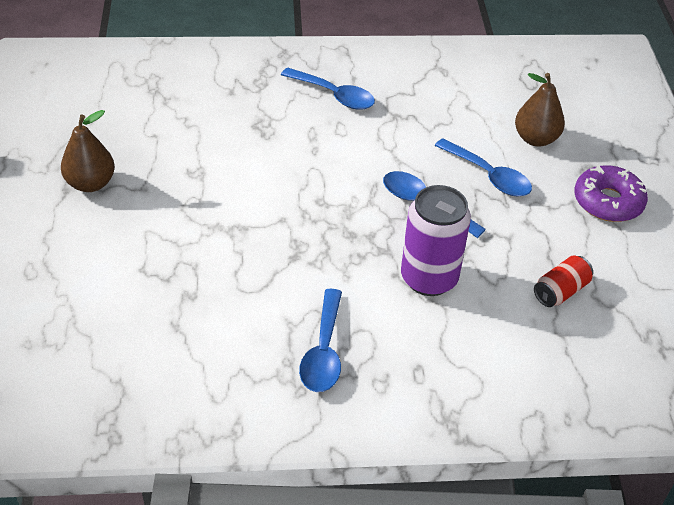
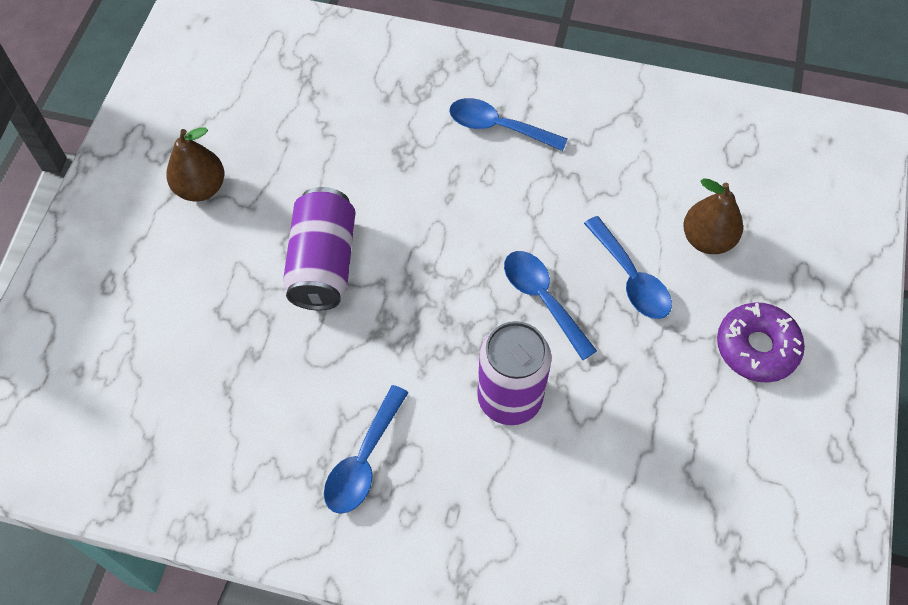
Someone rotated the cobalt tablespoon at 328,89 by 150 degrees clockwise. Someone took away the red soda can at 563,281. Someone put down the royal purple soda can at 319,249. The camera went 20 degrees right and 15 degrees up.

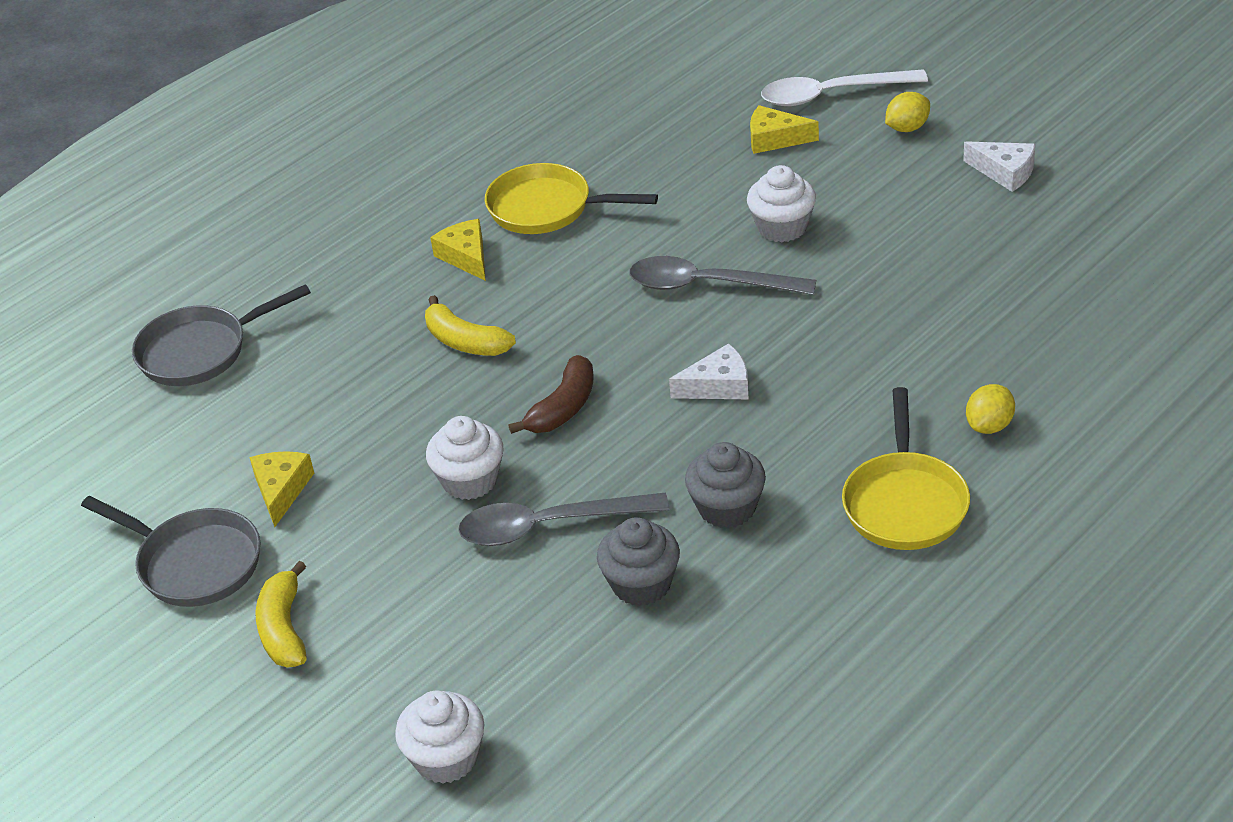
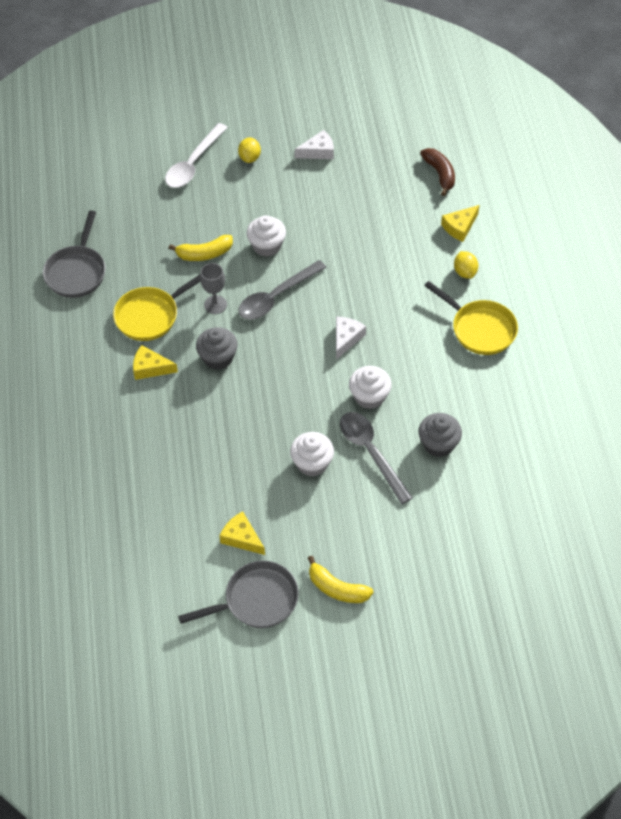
Someone carried the grey frying pan from 221,335 to 74,254. Someone carried the pure white muffin from 439,737 to 370,387. Someone carried the bright yellow toy banana from 470,325 to 201,248. Someone rotated the grey tablespoon at 563,519 by 120 degrees clockwise. Someone carried the dark brown toy banana from 551,394 to 437,172. Someone carried the grey muffin from 725,485 to 217,348. Someone carried the bright yellow cheese wedge from 784,129 to 460,223. Someone put down the grey goblet at 213,288. The camera went 55 degrees left and 15 degrees up.

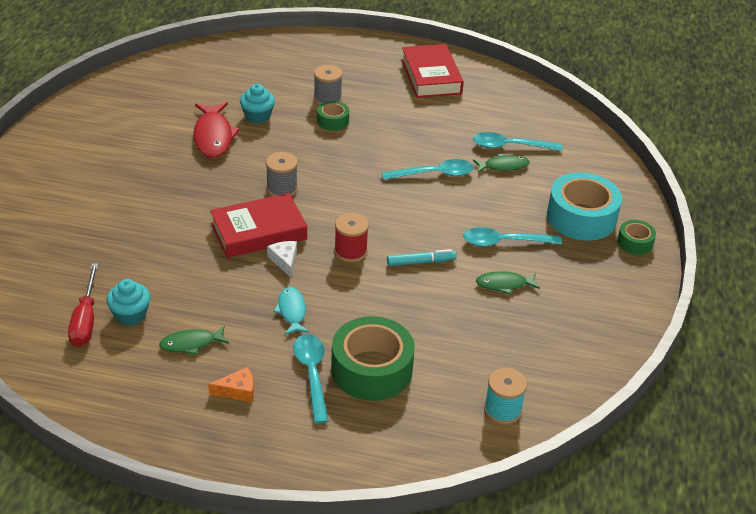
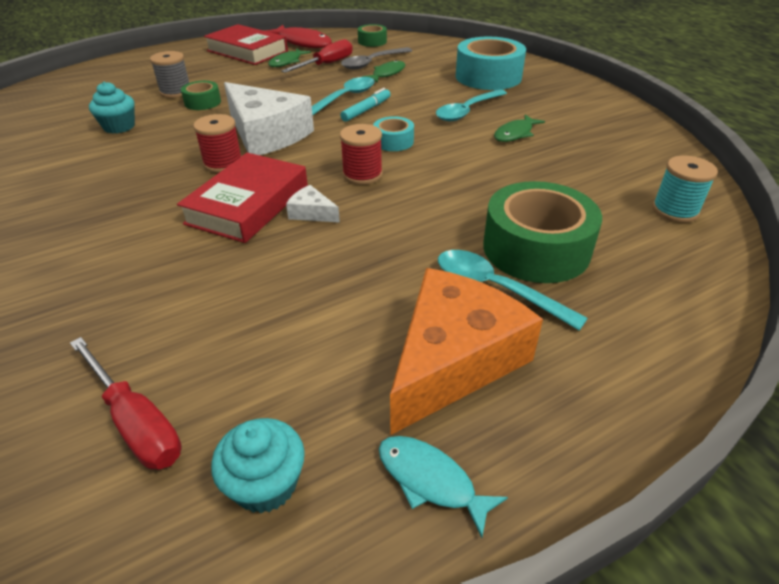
Someone carried the turquoise muffin from 128,302 to 258,465. Someone carried the leaf-green fish figure from 194,340 to 289,57. Someone carried the red fish figure from 216,130 to 299,36. Someone scaled the orange cheese wedge at 231,385 by 2.39. Someone repainted the grey spool at 282,174, which became the red spool at 217,143. Someone carried the turquoise fish figure from 291,311 to 443,487. Someone carried the turquoise felt pen from 422,257 to 365,105. Someone repainted the turquoise tablespoon at 517,141, which became the grey tablespoon at 376,58. Someone carried the leaf-green tape from 636,237 to 372,35. Someone put down the pure white cheese wedge at 269,118. Someone put down the red flat screwdriver at 317,56. Someone put down the turquoise tape at 393,133. The camera went 40 degrees left and 0 degrees up.

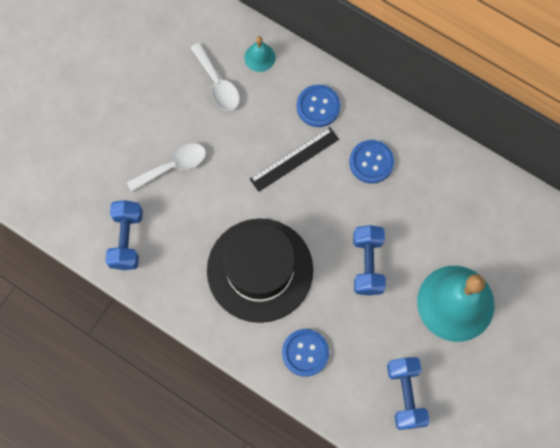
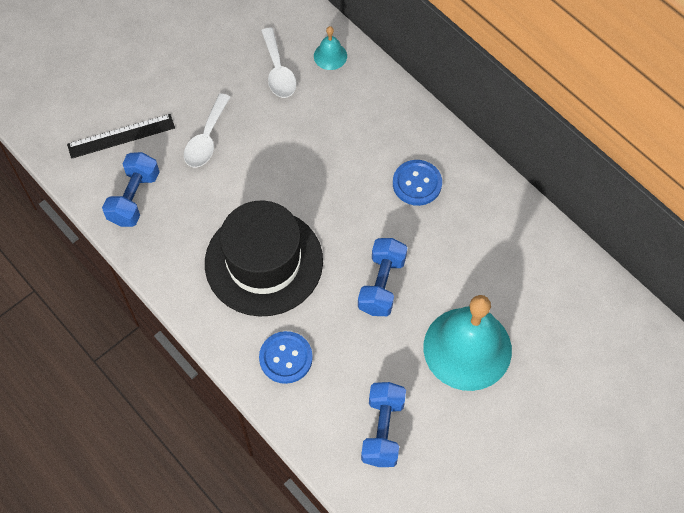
Someone rotated the pure white tablespoon at 166,167 by 120 degrees clockwise. Someone carried the ebony ruler from 294,159 to 121,136. Someone took away the cobalt sewing button at 318,106. The camera went 15 degrees right and 10 degrees down.

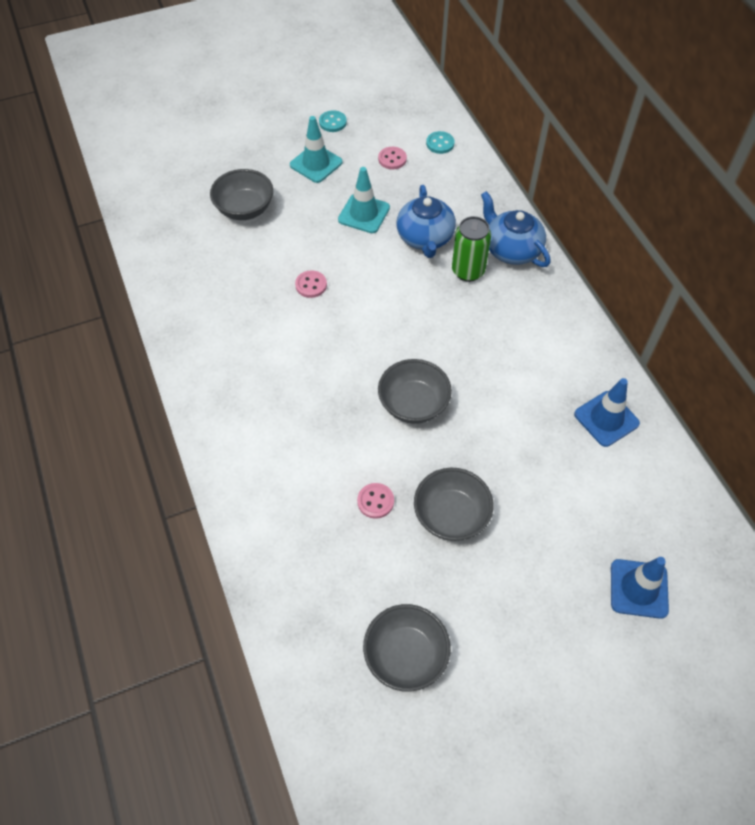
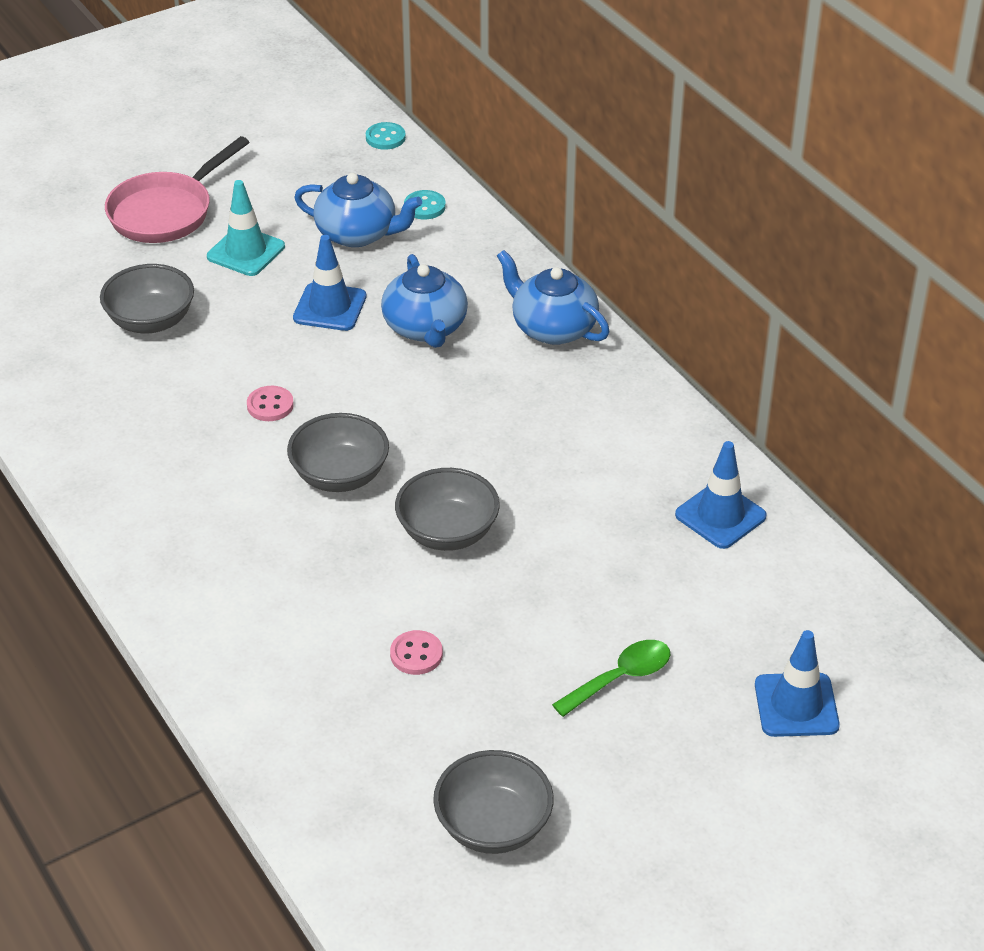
Someone carried the turquoise sewing button from 333,121 to 386,136. Someone repainted the turquoise road cone at 364,200, which became the cobalt road cone at 329,283. Someone swapped the rosy sewing button at 392,158 for the cobalt china teapot at 358,210. Someone carried the grey serving bowl from 454,504 to 338,452. Someone took away the leaf-green soda can at 471,249. Someone put down the rosy frying pan at 177,189. Someone put down the leaf-green tablespoon at 611,678. The camera went 10 degrees left and 15 degrees down.

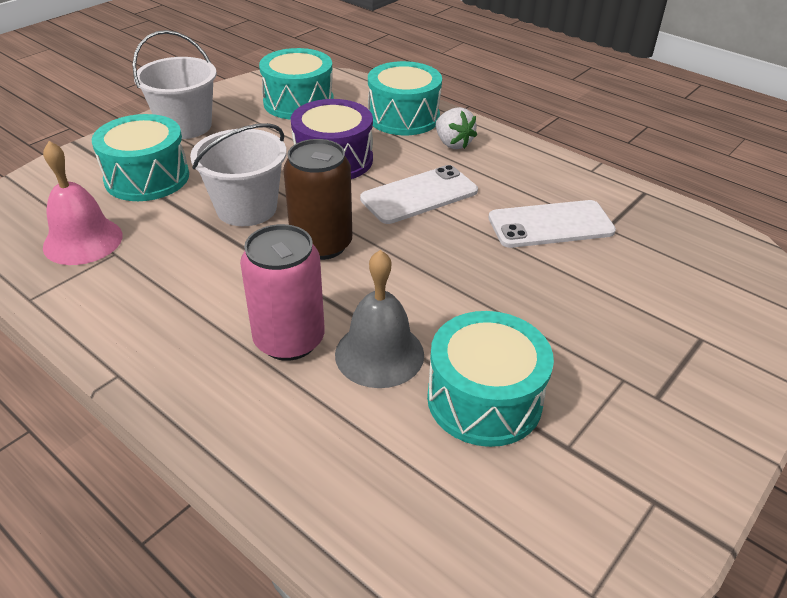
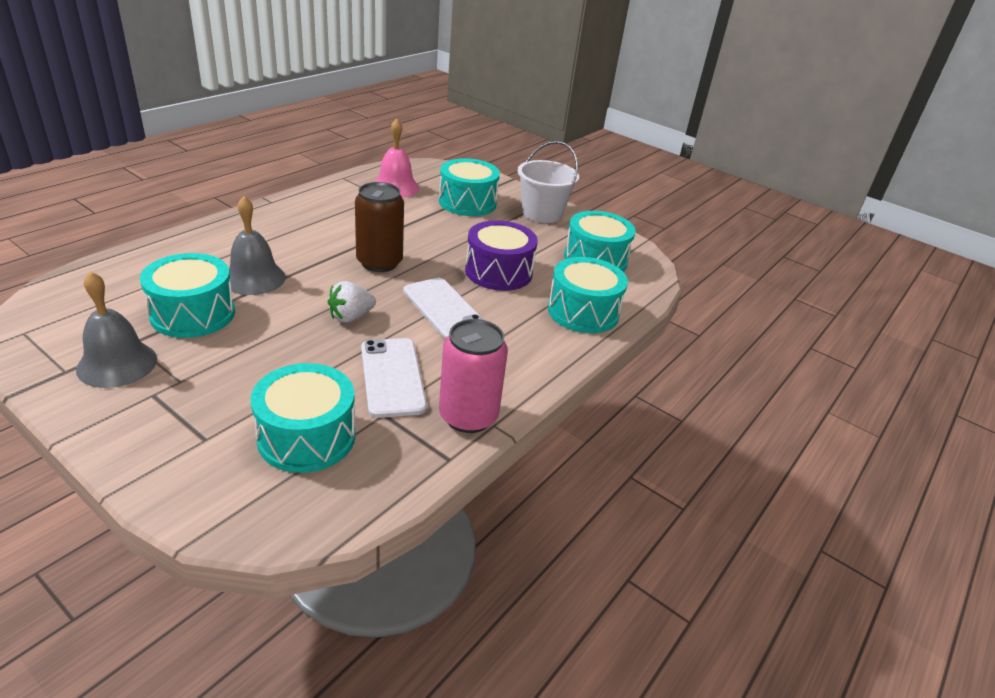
Someone took away the pure white pail at 238,174. Someone carried the rosy soda can from 282,292 to 473,376. Someone carried the pure white toy strawberry from 456,128 to 352,302. Someone put down the grey school bell at 116,329. Someone put down the turquoise drum at 303,418. The camera went 85 degrees right and 5 degrees down.

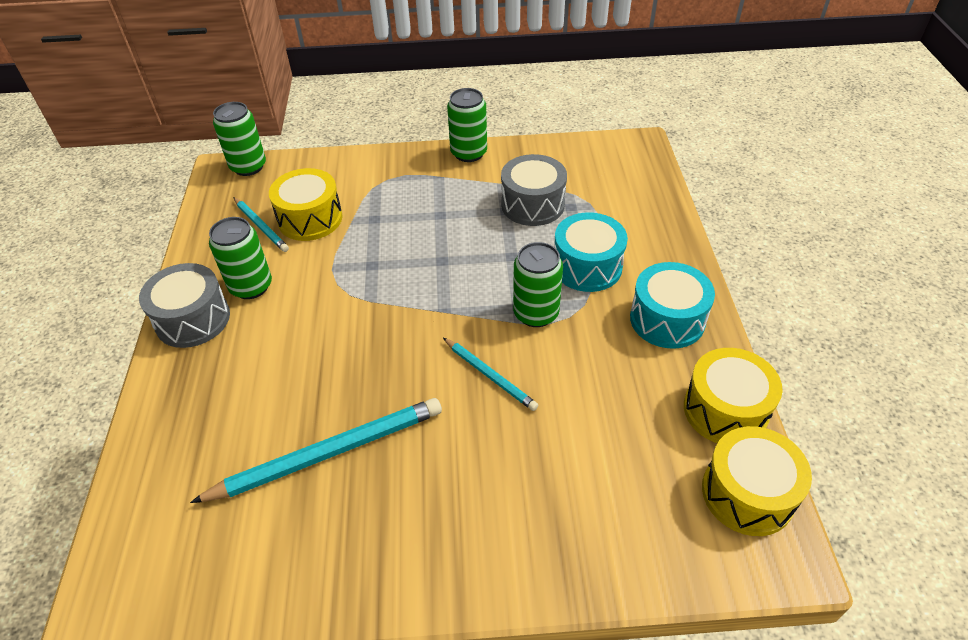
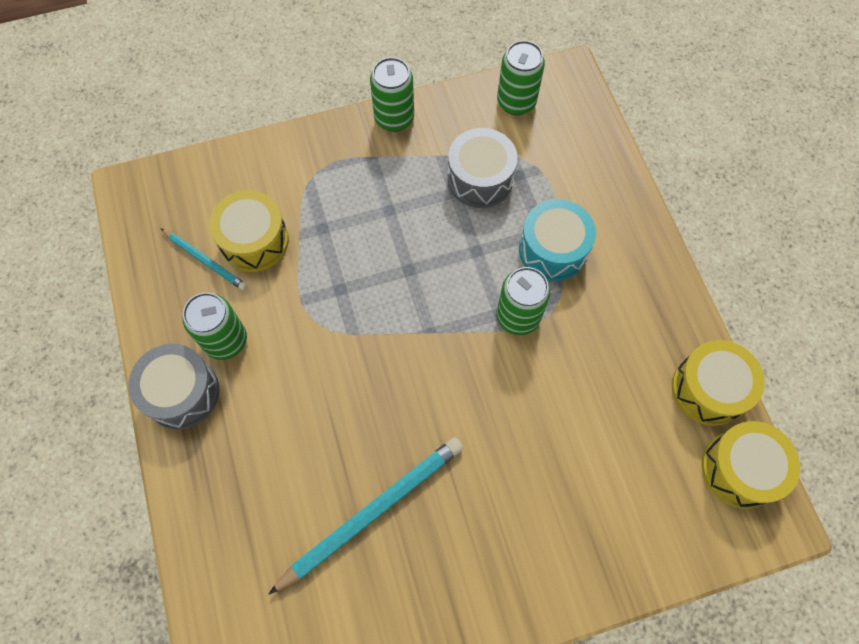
Someone carried the leaf-green soda can from 239,139 to 521,77. Someone took away the turquoise pencil at 490,374. Someone took away the turquoise drum at 672,305. The camera went 15 degrees left and 20 degrees up.

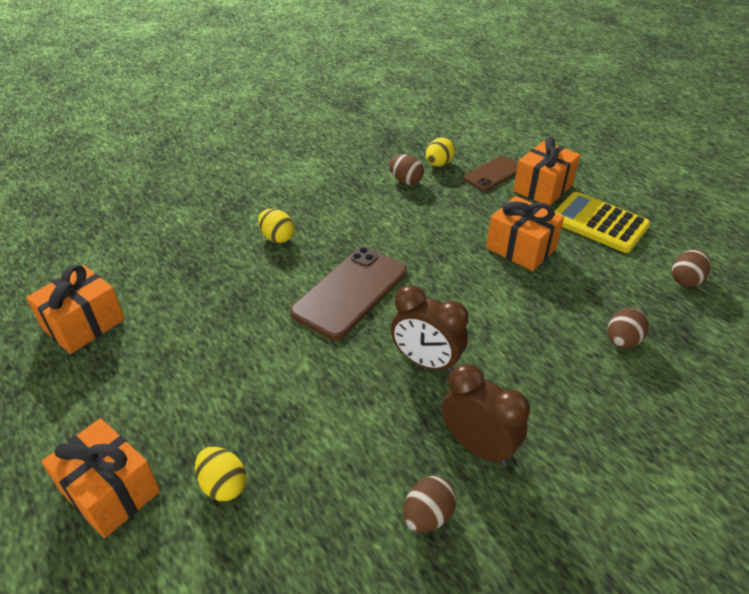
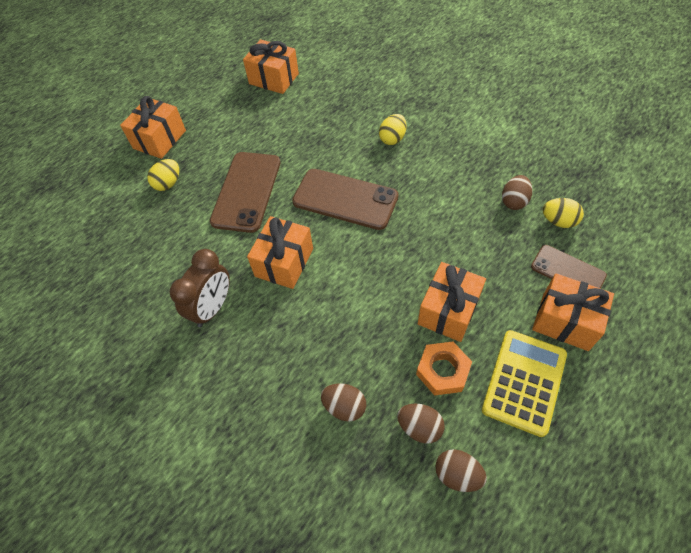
Someone swapped the dark brown clock at 430,329 for the orange gift at 280,252. Someone carried the dark brown egg from 430,504 to 421,424. Someone put down the dark brown phone at 245,192. Someone put down the orange hexagon nut at 444,369. The camera went 80 degrees right and 15 degrees up.

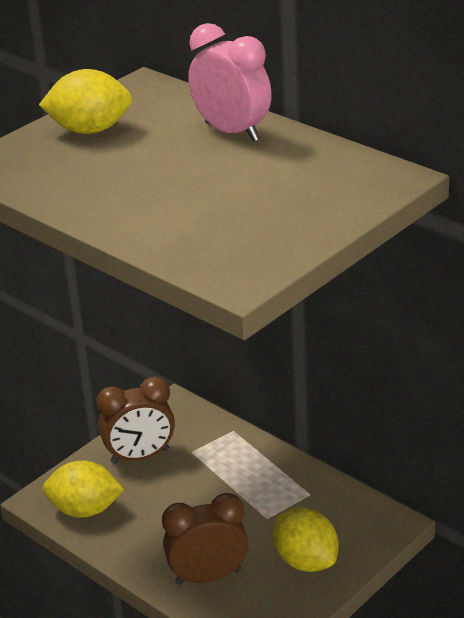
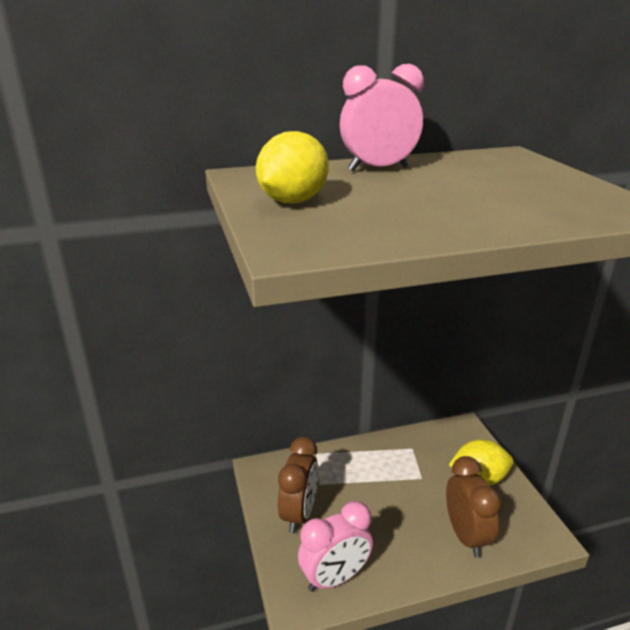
Someone swapped the bright yellow citrus fruit at 83,489 for the rosy clock at 335,546. Someone rotated the dark brown clock at 205,539 by 150 degrees clockwise. The camera went 60 degrees left and 5 degrees down.

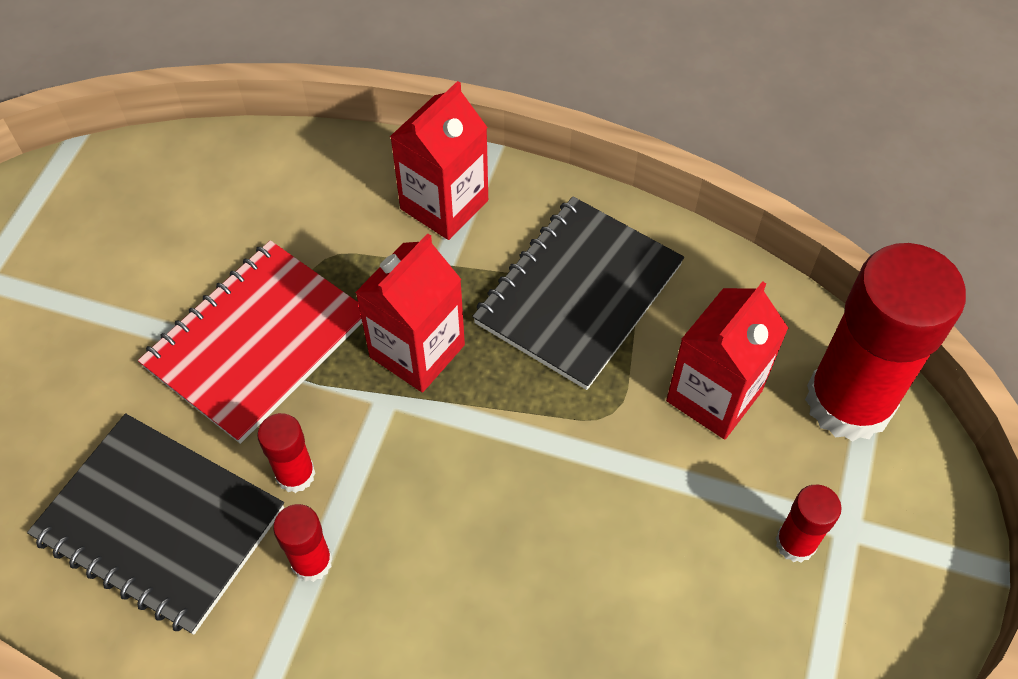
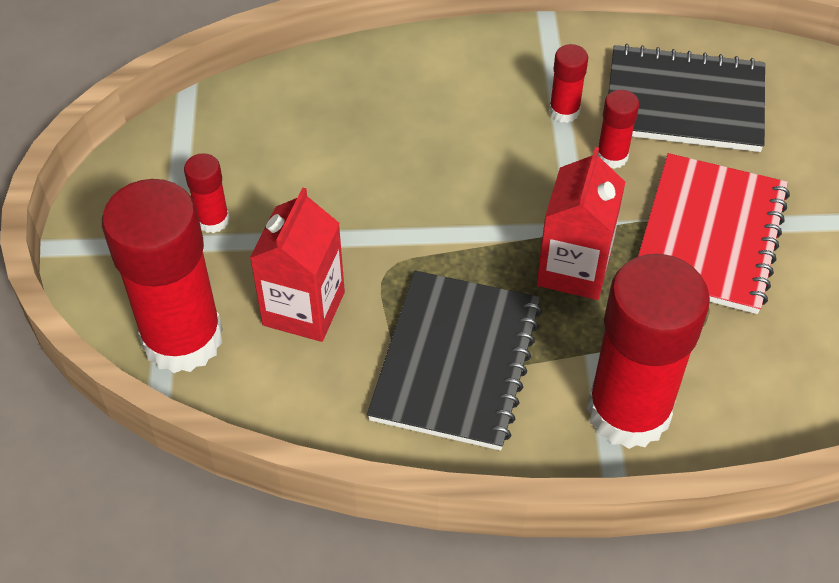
Someone swapped the red milk carton at 439,160 for the red stick of glue at 648,351. The camera went 160 degrees right and 5 degrees down.

